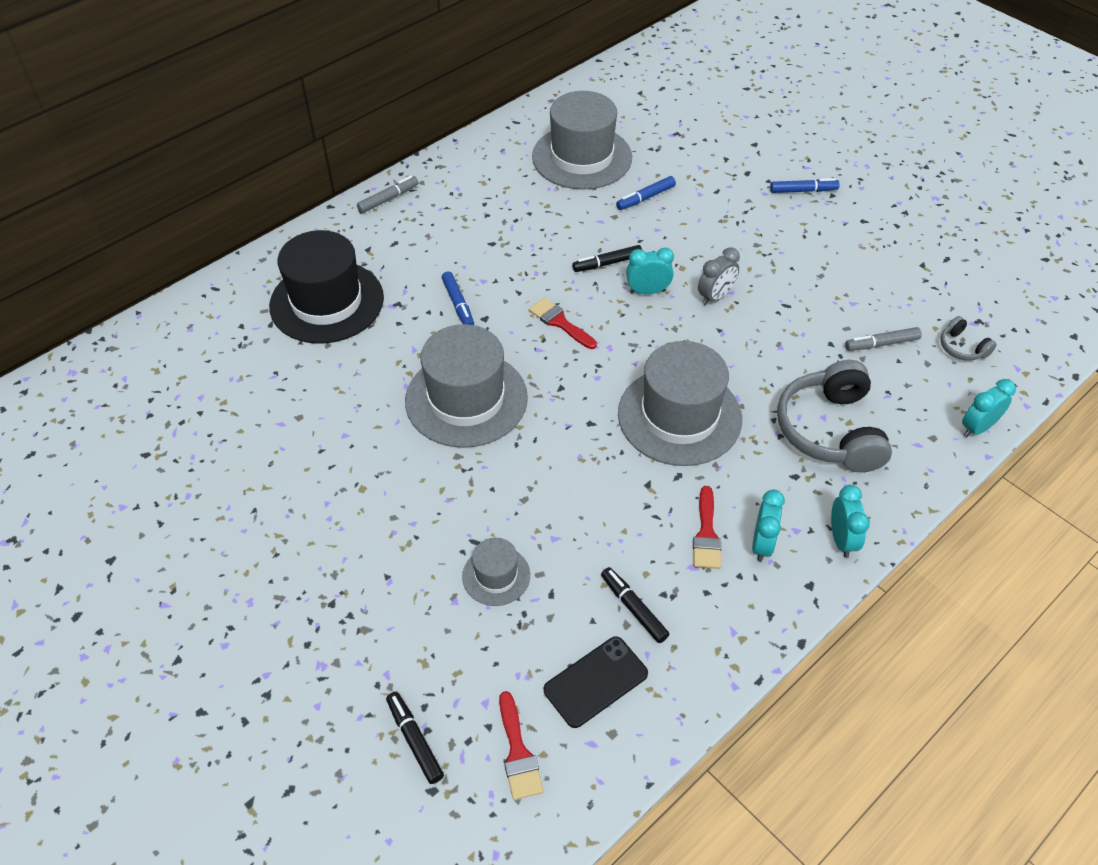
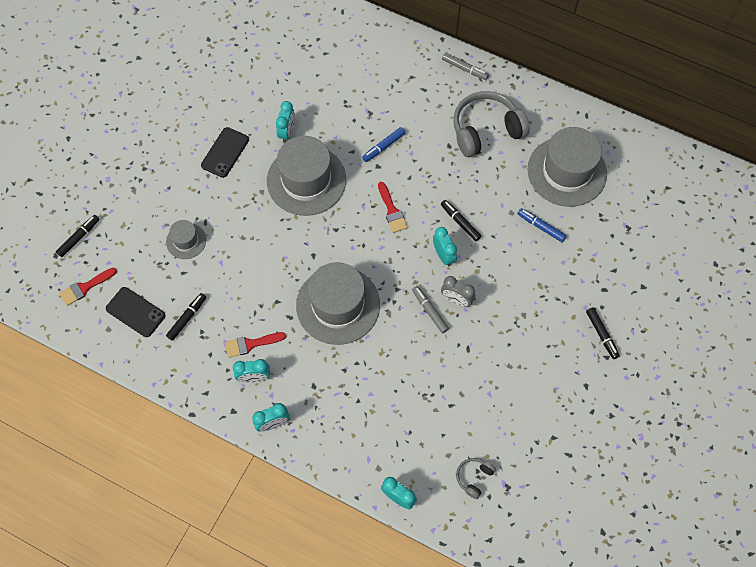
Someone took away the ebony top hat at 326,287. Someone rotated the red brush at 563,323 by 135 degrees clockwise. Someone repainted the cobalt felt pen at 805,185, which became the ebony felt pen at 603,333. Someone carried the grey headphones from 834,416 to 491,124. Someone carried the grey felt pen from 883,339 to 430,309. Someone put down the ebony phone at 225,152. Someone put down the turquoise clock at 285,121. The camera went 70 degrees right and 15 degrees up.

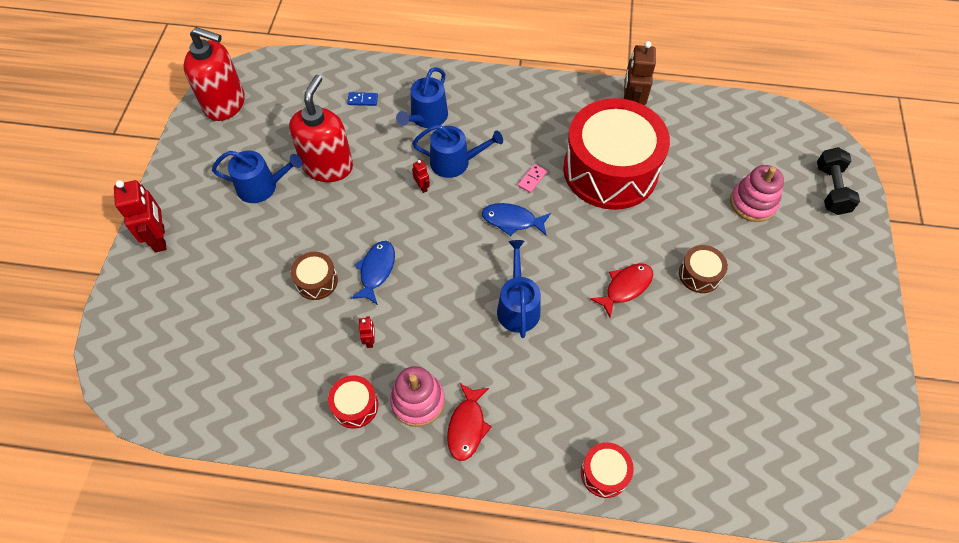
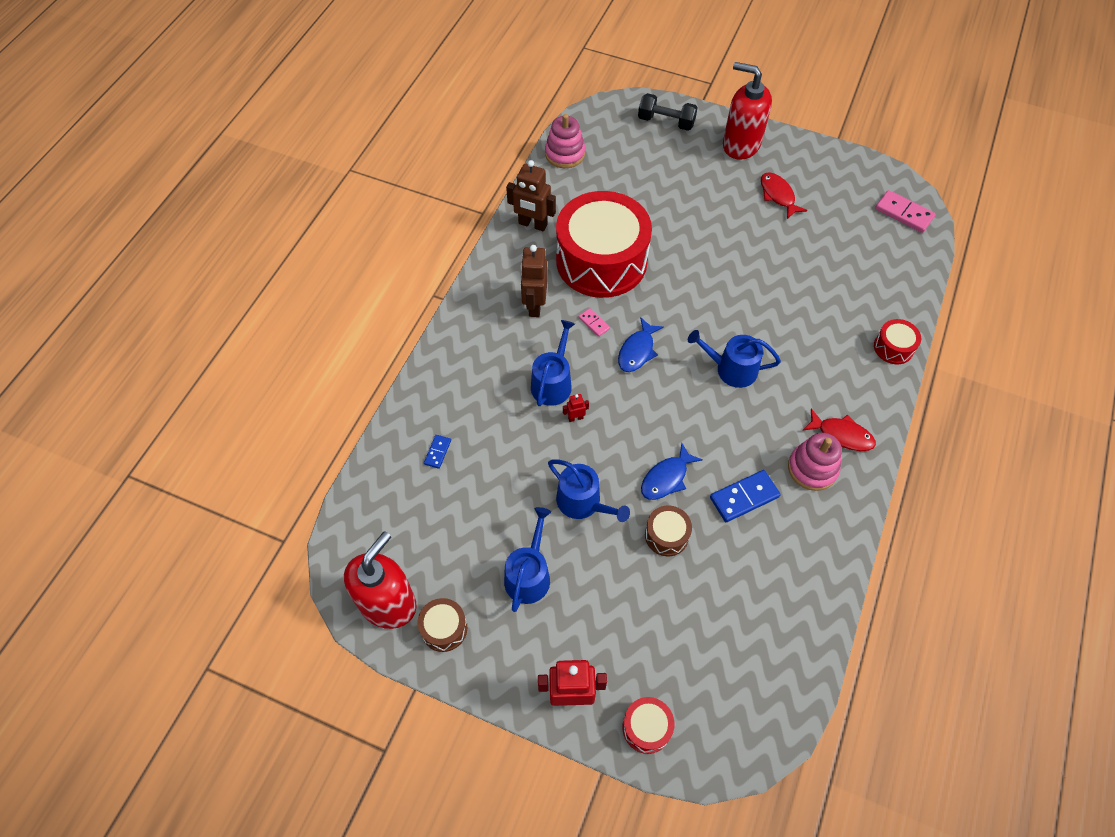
Someone carried the red pump bottle from 321,128 to 747,111. Someone carried the red drum from 353,402 to 648,725. Someone rotated the cobalt fish figure at 373,273 by 75 degrees counterclockwise. Someone swapped the red robot figure at 367,332 for the cobalt domino at 745,496. Someone carried the cobalt sprinkling can from 422,97 to 589,490. Someone carried the red fish figure from 621,290 to 784,195. Someone carried the dark brown drum from 703,269 to 442,625. Someone carried the rosy ring stacker from 757,193 to 565,141. Someone put down the dark brown robot figure at 534,281. Someone put down the rosy domino at 905,211. The camera went 75 degrees left and 0 degrees up.

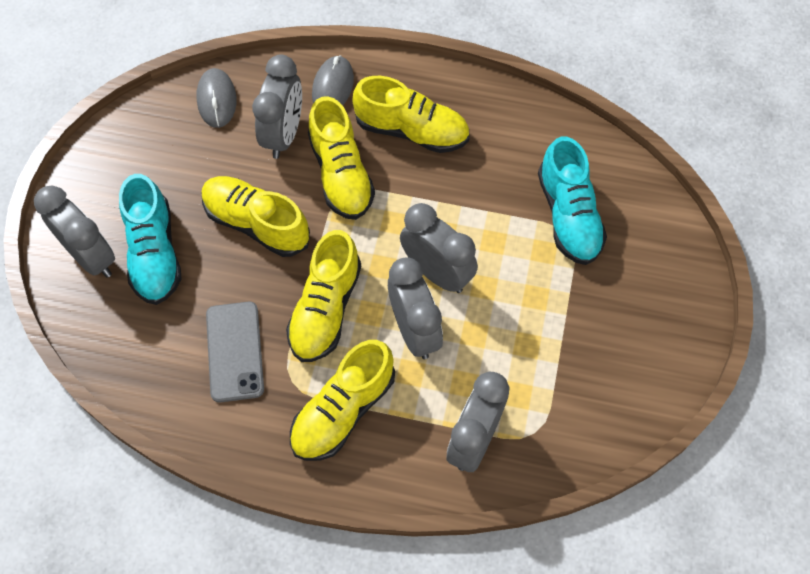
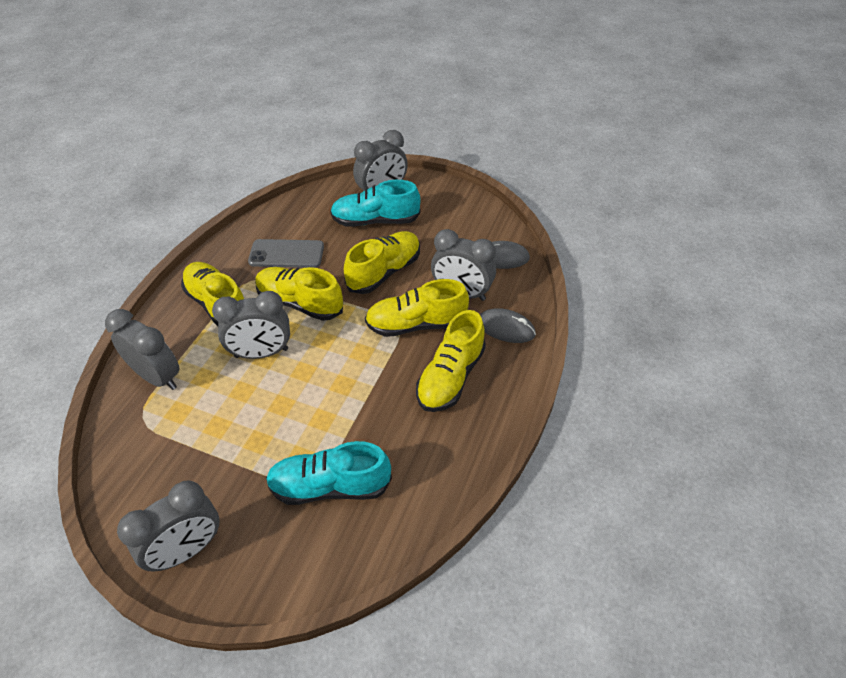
Someone carried the grey clock from 439,248 to 168,525. The camera went 100 degrees right and 15 degrees down.

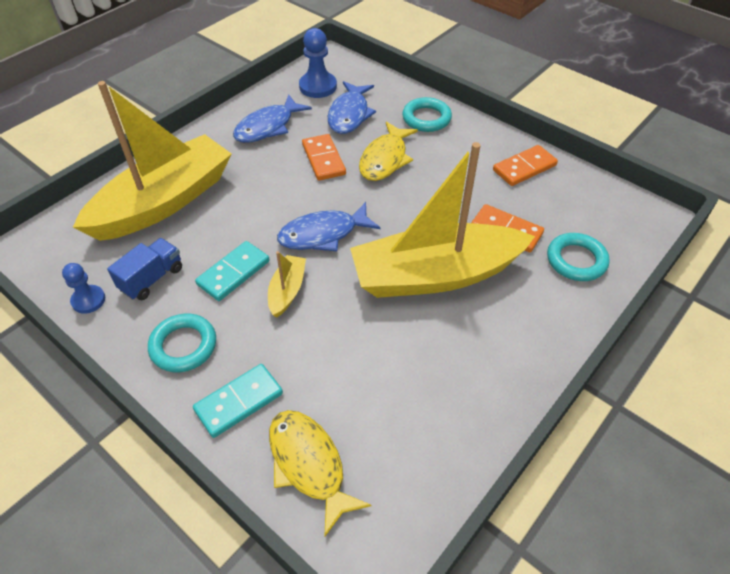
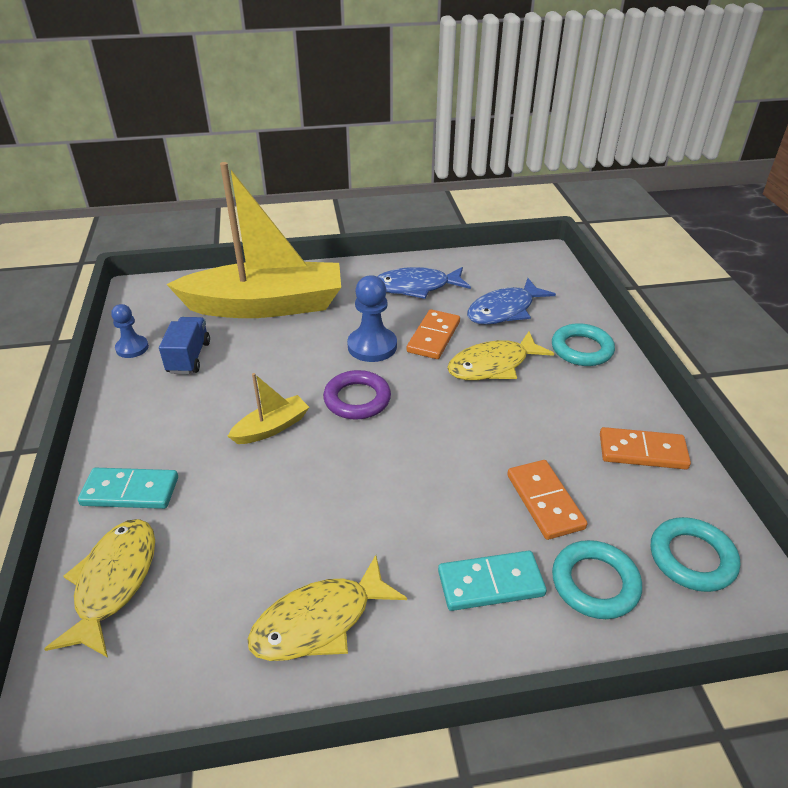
Someone rotated the cobalt lorry at 144,269 by 75 degrees counterclockwise. Someone carried the turquoise torus from 182,343 to 695,554. Someone carried the turquoise domino from 232,271 to 492,581. Someone swapped the cobalt fish figure at 329,226 for the royal purple torus at 357,395. Someone carried the cobalt game pawn from 318,63 to 372,318. Someone took away the bright yellow toy boat at 442,220. Someone put down the bright yellow fish figure at 327,608. The camera went 40 degrees right and 10 degrees down.

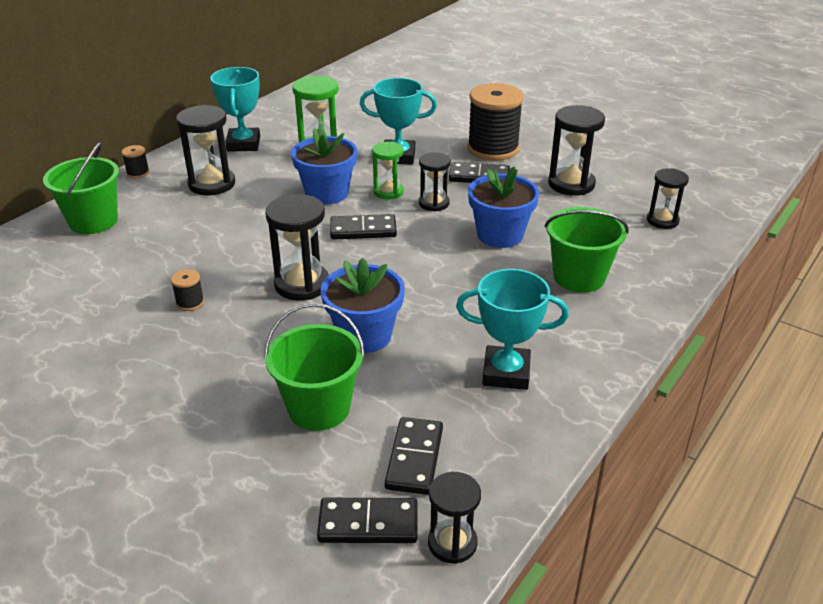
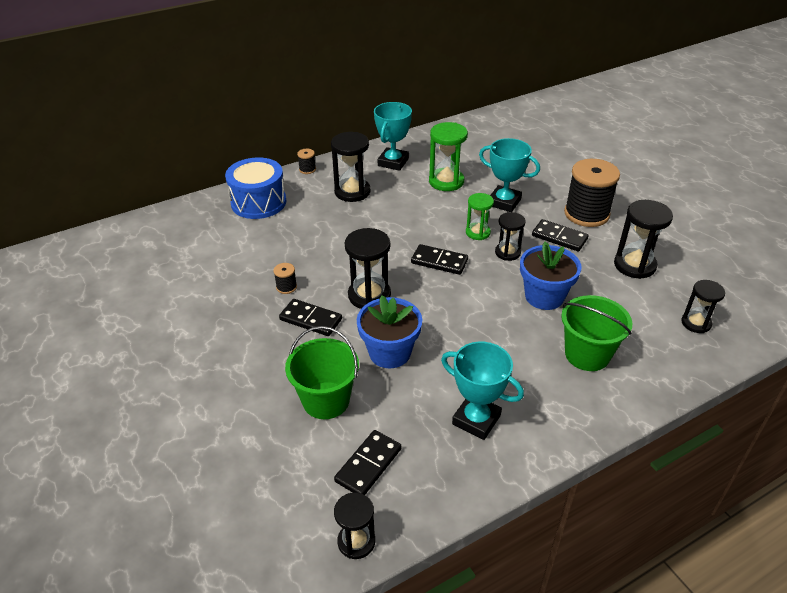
Someone swapped the leaf-green pail at 81,188 for the cobalt drum at 255,188. Someone took away the cobalt plant pot at 324,165. Someone carried the ebony domino from 367,520 to 310,317. The camera went 25 degrees right and 5 degrees up.

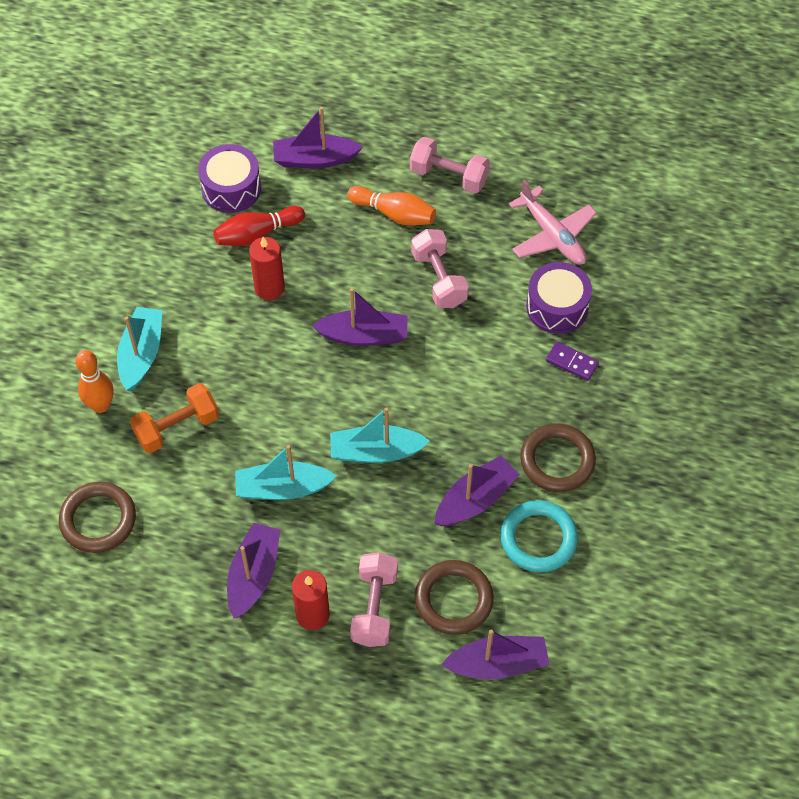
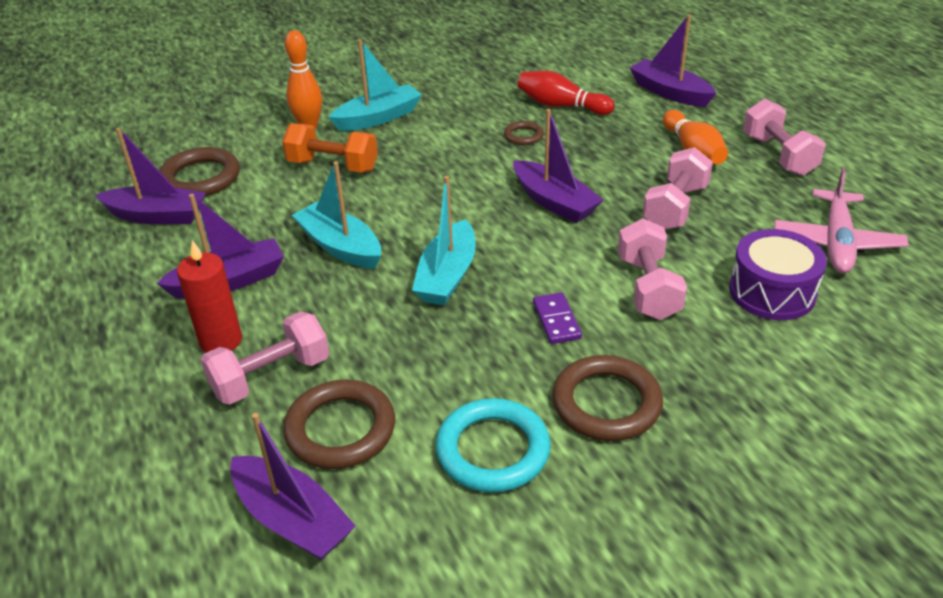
Someone took away the royal purple drum at 229,178. Someone swapped the red pillar candle at 267,268 for the dark brown torus at 524,133. Someone rotated the turquoise toy boat at 380,435 by 120 degrees counterclockwise. Someone carried the royal purple toy boat from 477,491 to 150,176. Someone carried the royal purple domino from 572,361 to 557,318. Someone put down the rosy free weight at 652,269. The camera went 50 degrees right and 20 degrees down.

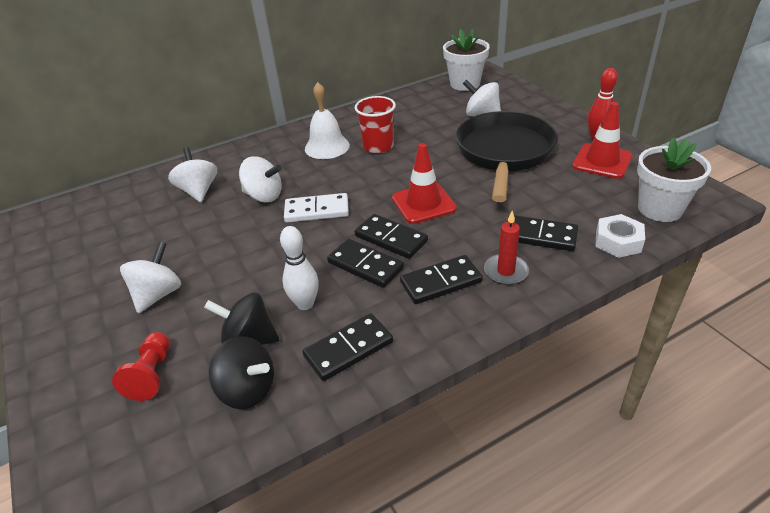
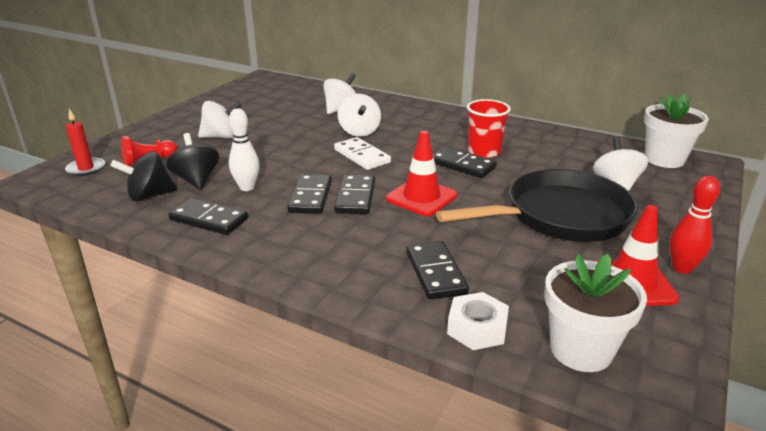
Someone rotated the ebony whirligig at 241,372 by 75 degrees clockwise. Someone took away the pure white school bell at 327,120. Someone carried the ebony domino from 441,279 to 465,162. Someone carried the red pillar candle from 506,248 to 85,142. The camera went 55 degrees right and 10 degrees down.

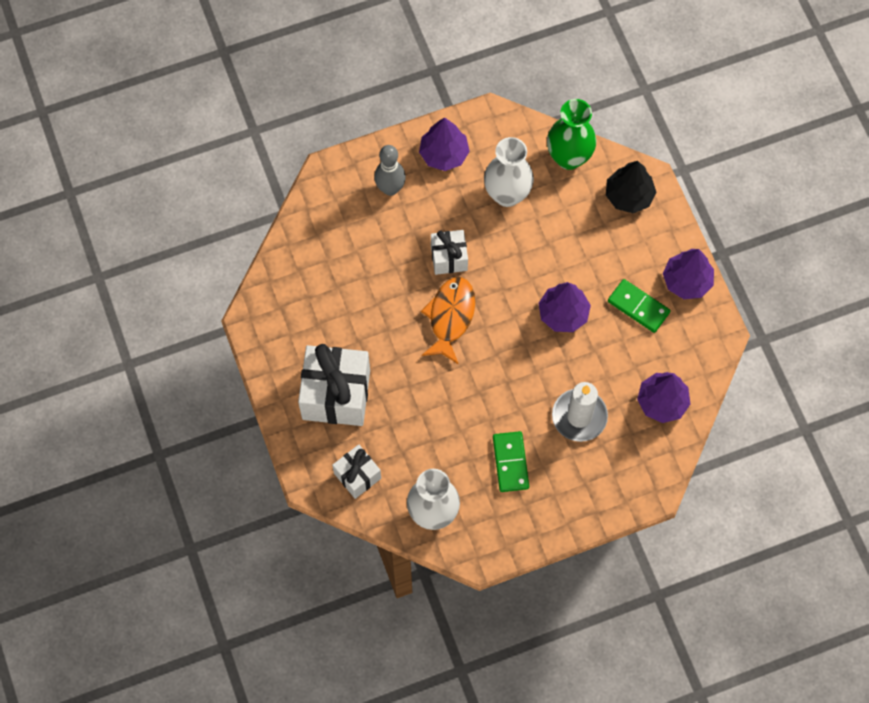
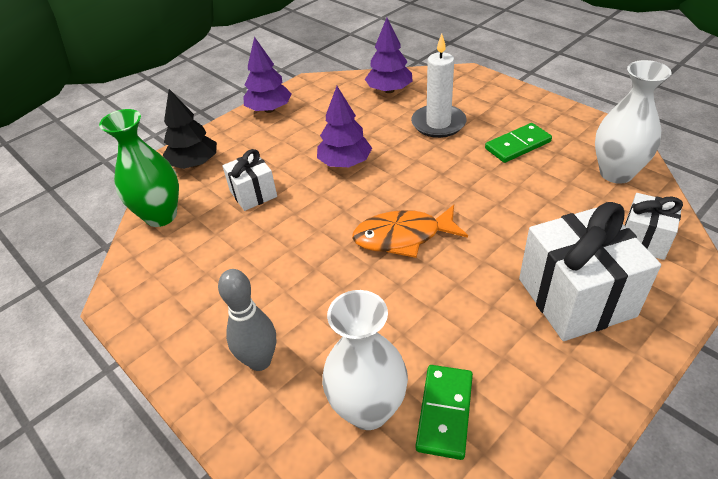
Someone took away the royal purple tree at 444,144. Someone carried the pure white gift from 449,252 to 249,180. Someone carried the pure white vase from 509,172 to 365,360. Someone carried the leaf-green domino from 639,306 to 444,412. The camera went 110 degrees left and 25 degrees down.

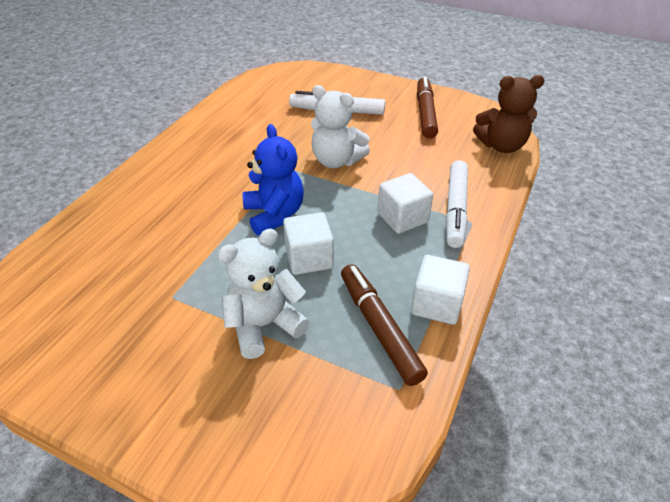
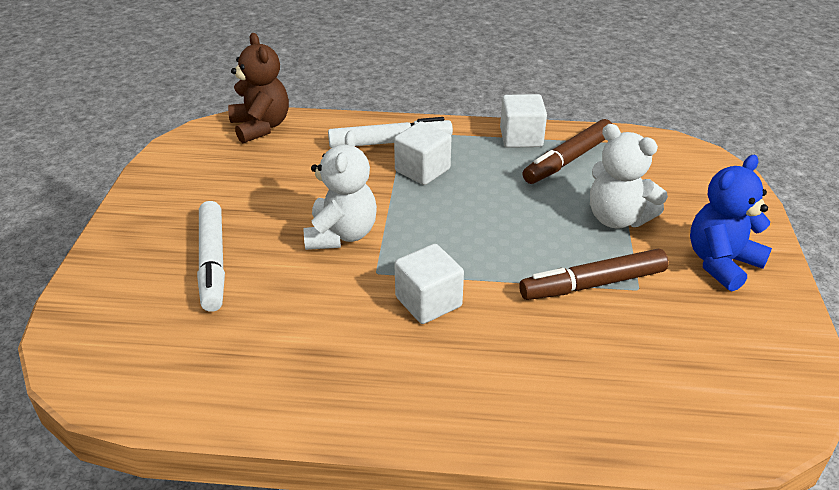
Someone carried the cobalt teddy bear from 273,180 to 731,223. Someone carried the pure white block from 308,243 to 429,284. Someone carried the dark brown felt pen from 427,107 to 593,274. The camera went 110 degrees left and 5 degrees down.

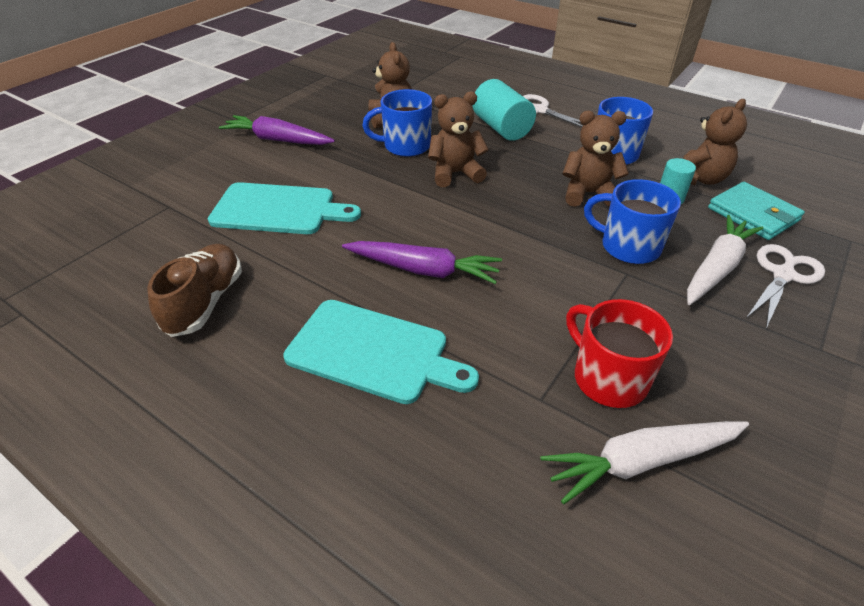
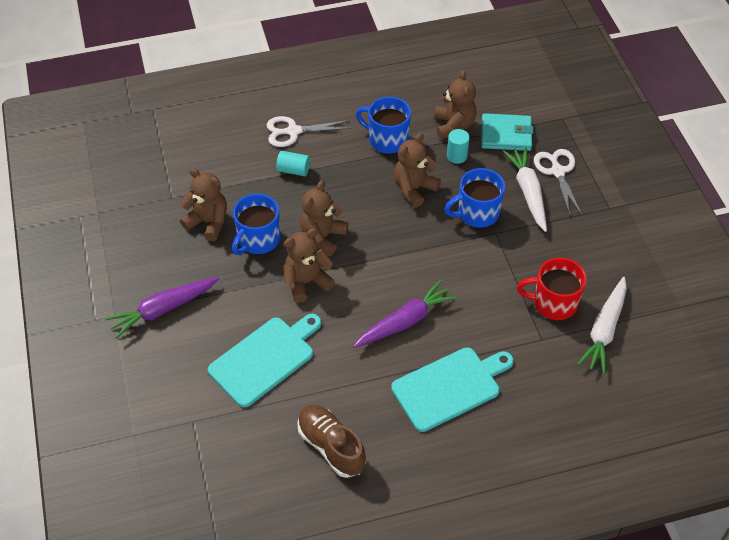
Someone scaled the turquoise cylinder at 504,110 by 0.57. Someone put down the dark brown teddy bear at 309,265. The camera went 50 degrees left and 10 degrees up.

